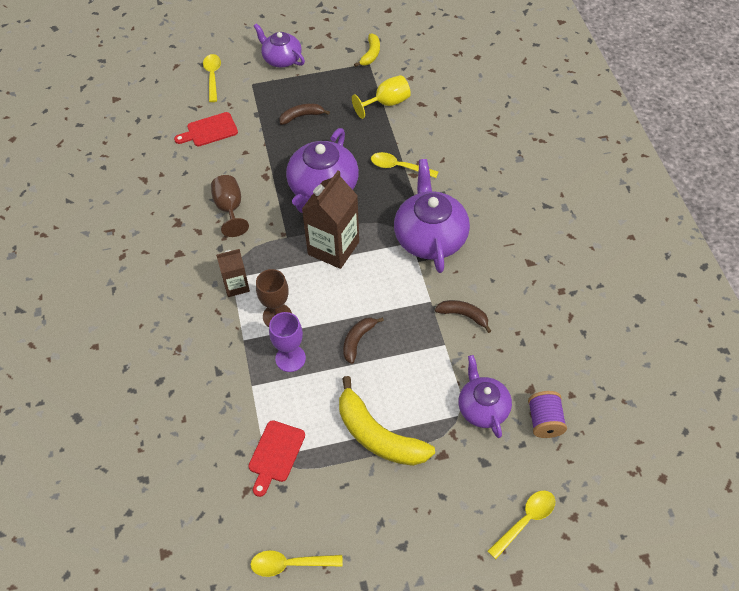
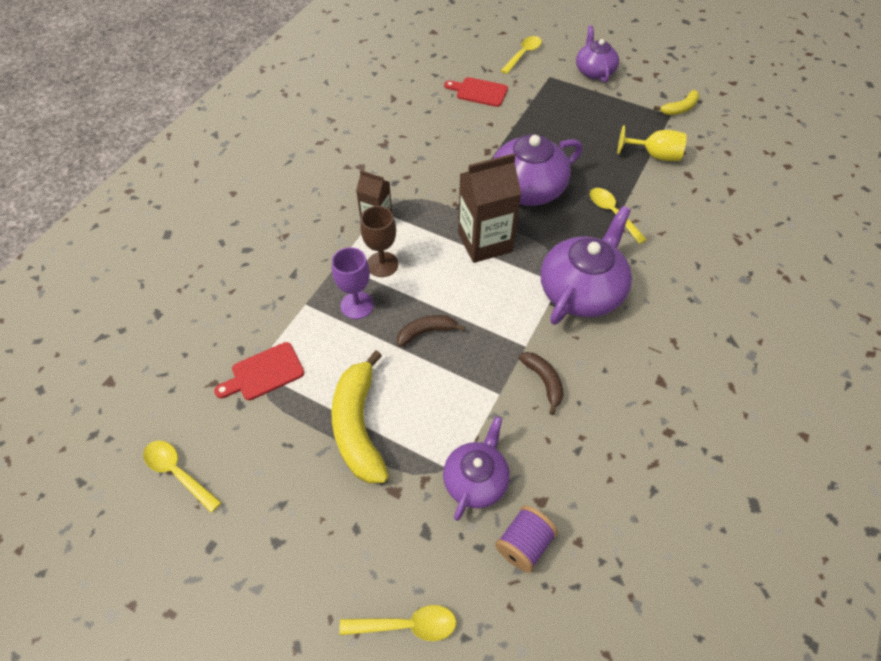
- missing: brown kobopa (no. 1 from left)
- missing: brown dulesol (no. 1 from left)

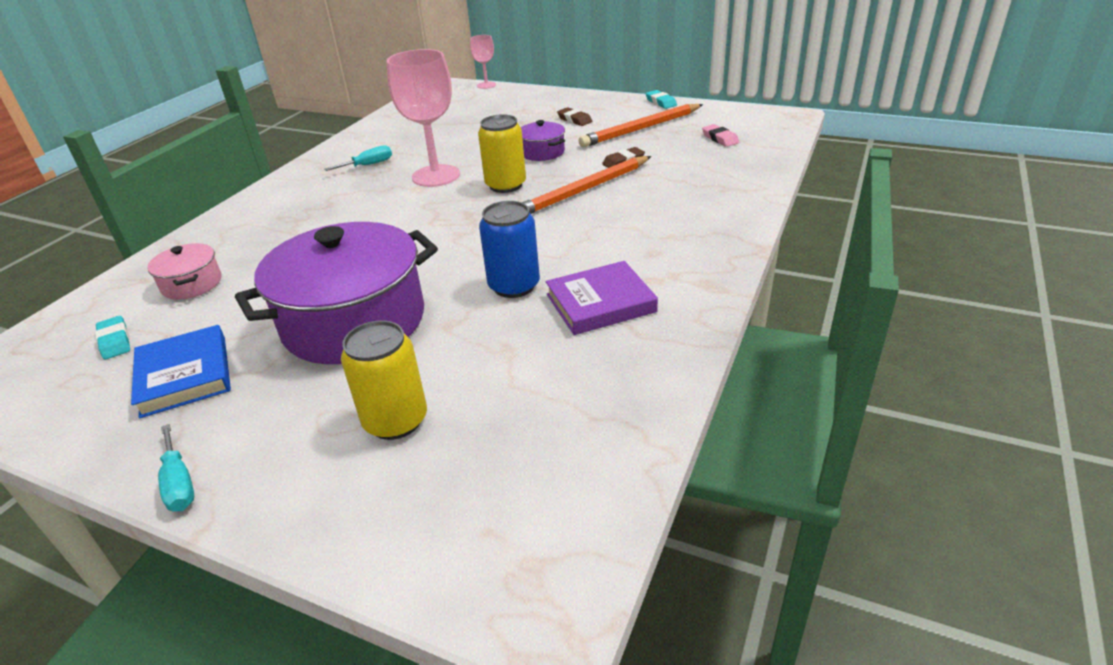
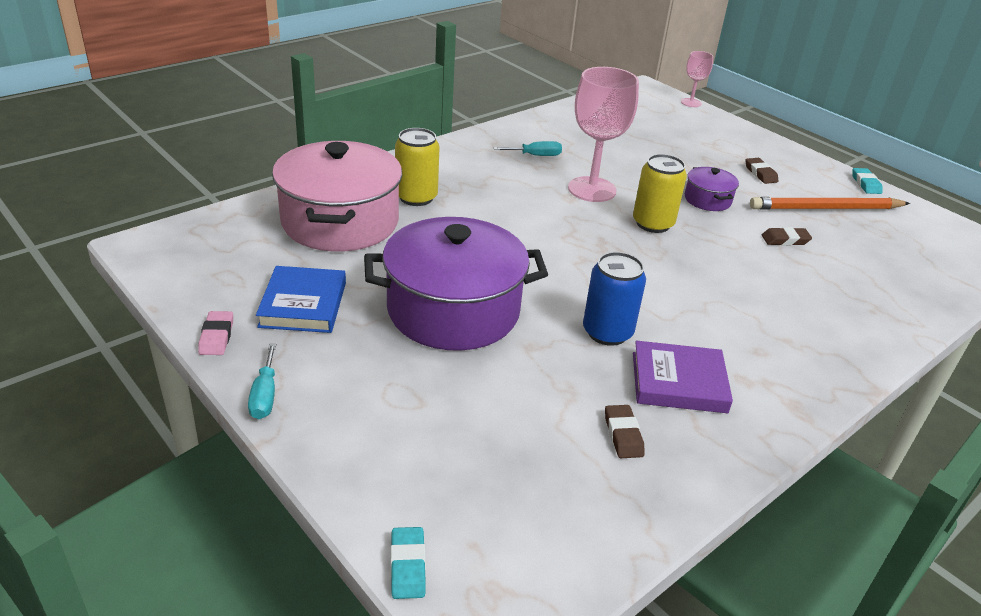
- relocated: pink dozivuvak
- size: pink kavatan x2.21
- relocated: turquoise dozivuvak (no. 1 from left)
- relocated: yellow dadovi (no. 1 from left)
- appeared: brown dozivuvak (no. 1 from left)
- missing: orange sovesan (no. 1 from left)

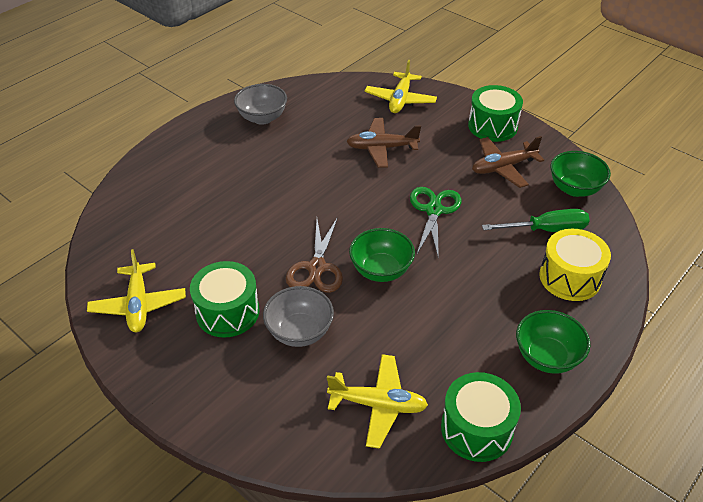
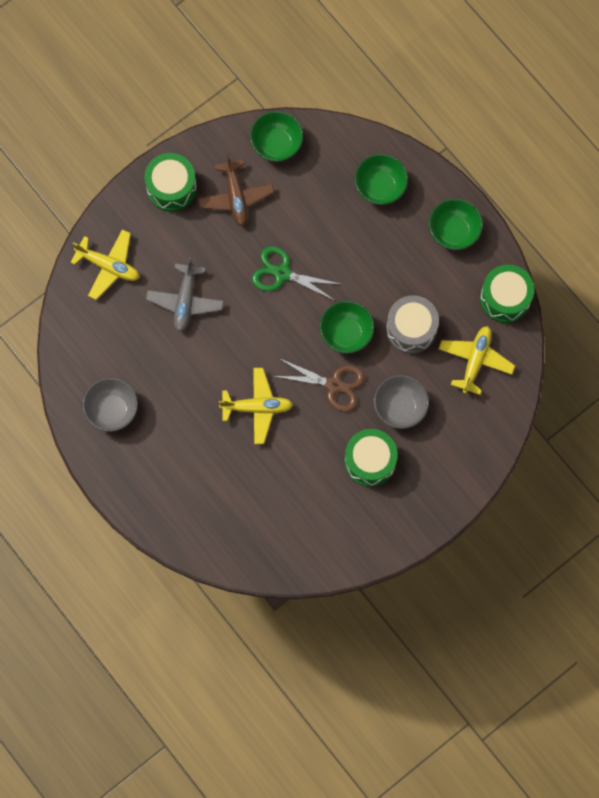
- colour: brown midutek (no. 1 from left) to grey midutek
- relocated: yellow midutek (no. 1 from left in the first image) to yellow midutek (no. 2 from left)
- exchanged: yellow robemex to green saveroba (no. 3 from left)
- appeared: grey robemex
- missing: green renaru

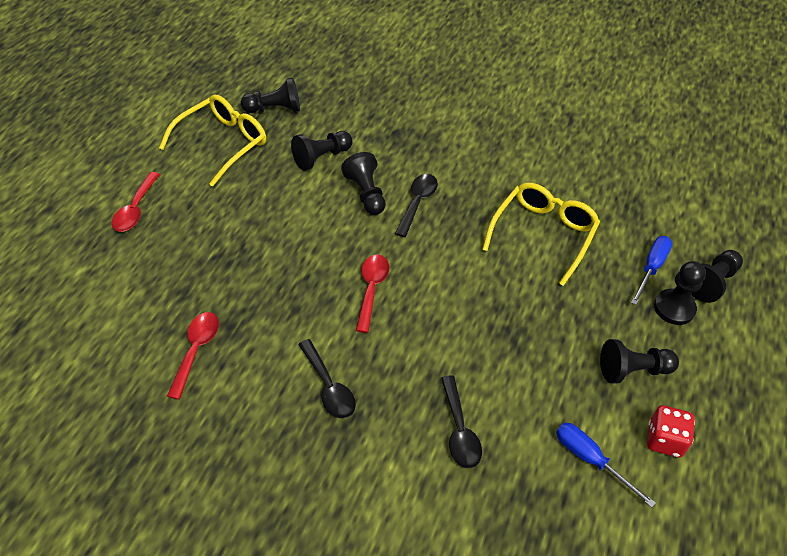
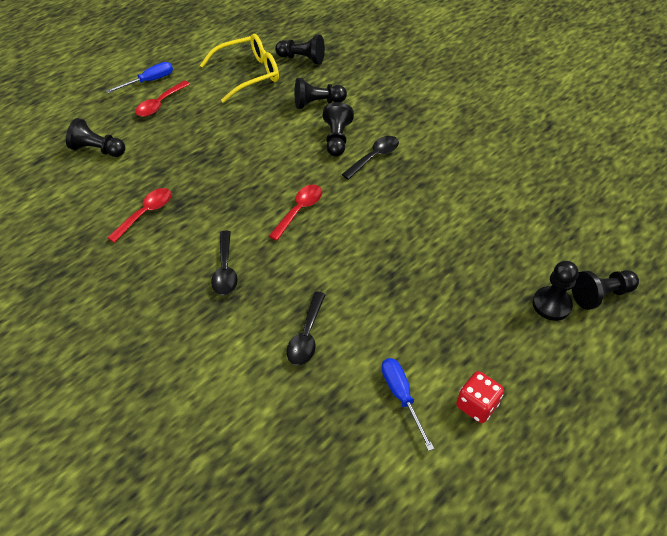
- relocated: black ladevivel (no. 4 from left in the first image) to black ladevivel (no. 1 from left)
- relocated: blue renaru (no. 2 from left in the first image) to blue renaru (no. 1 from left)
- missing: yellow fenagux (no. 2 from left)

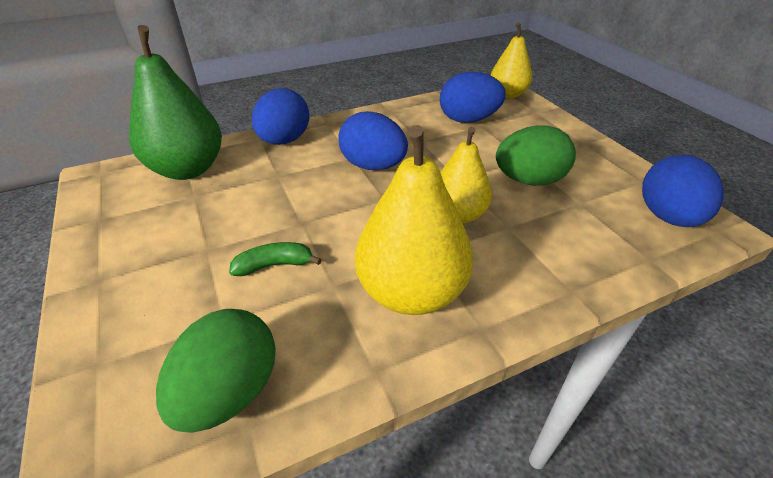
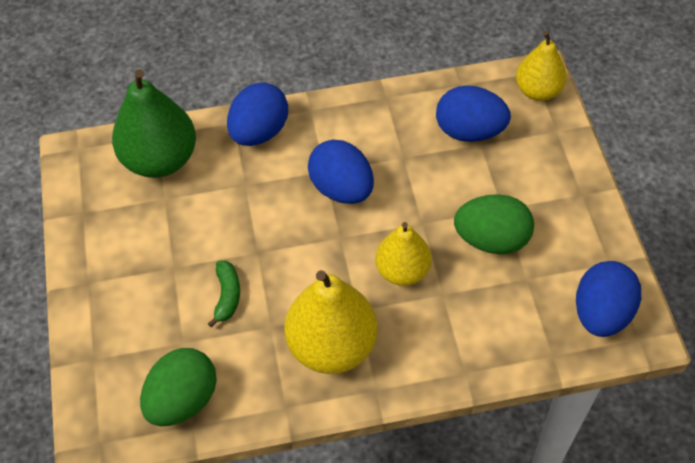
- spun: green dulesol 90 degrees clockwise

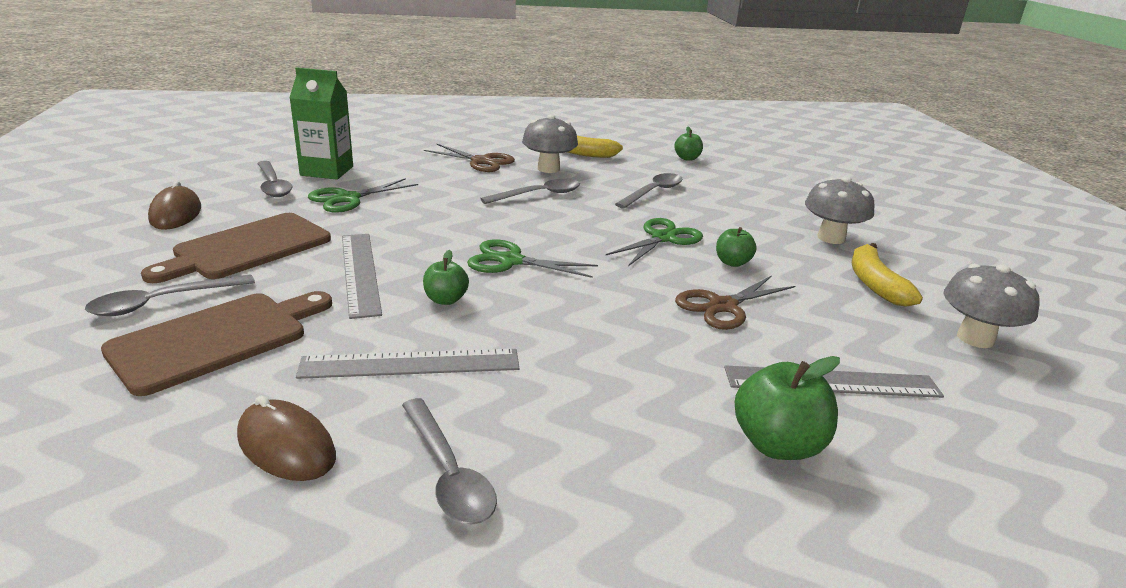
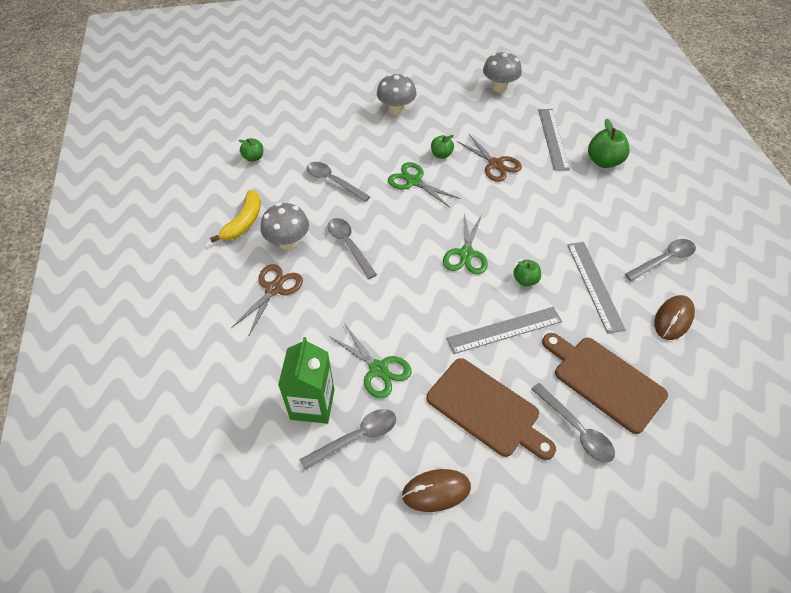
- missing: yellow dulesol (no. 2 from left)

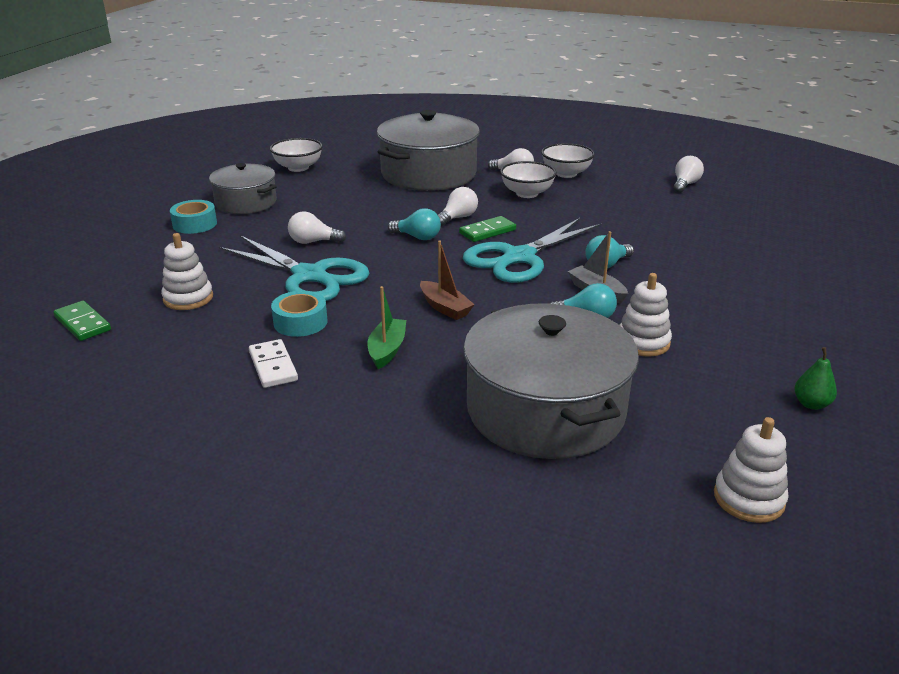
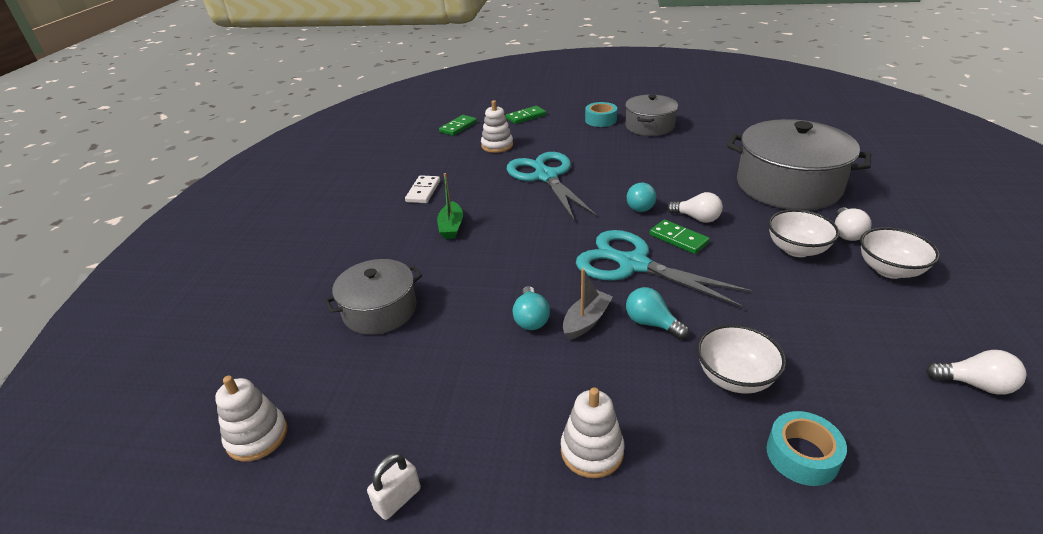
- size: grey kavatan (no. 3 from left in the first image) x0.59
- exchanged: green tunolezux to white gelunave
- spun: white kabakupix 45 degrees counterclockwise
- spun: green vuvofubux 90 degrees clockwise
- appeared: green kabakupix (no. 2 from left)
- spun: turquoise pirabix (no. 1 from left) 135 degrees clockwise
- relocated: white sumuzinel (no. 2 from left in the first image) to white sumuzinel (no. 3 from left)
- relocated: white saveroba (no. 1 from left)
- relocated: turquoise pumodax (no. 2 from left)
- missing: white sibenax (no. 1 from left)
- missing: brown vuvofubux

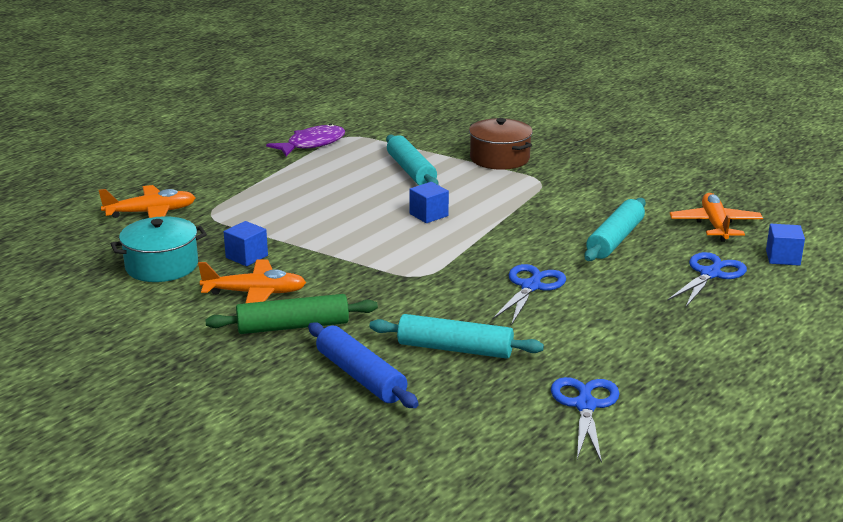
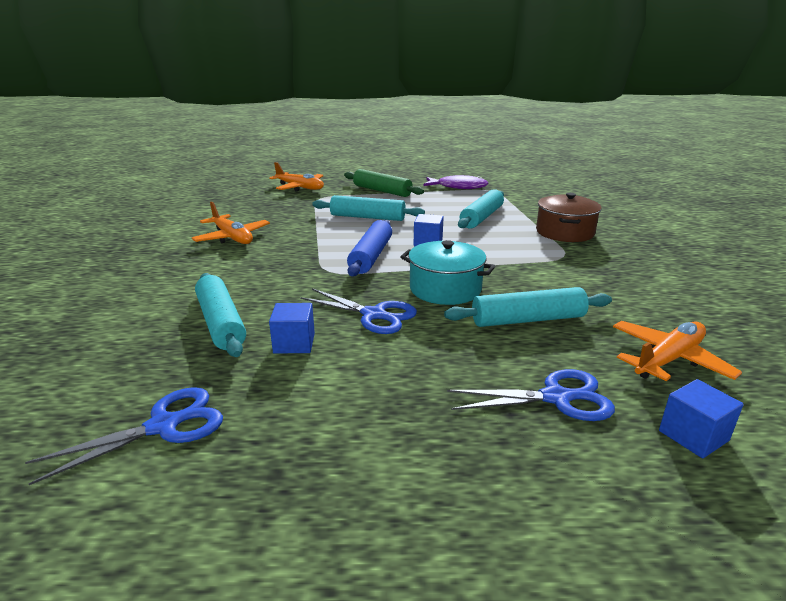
- relocated: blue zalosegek (no. 1 from left)
- spun: blue pirabix (no. 1 from left in the first image) 45 degrees clockwise
- appeared: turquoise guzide (no. 2 from left)
- relocated: green guzide
- relocated: blue guzide
- relocated: turquoise kavatan

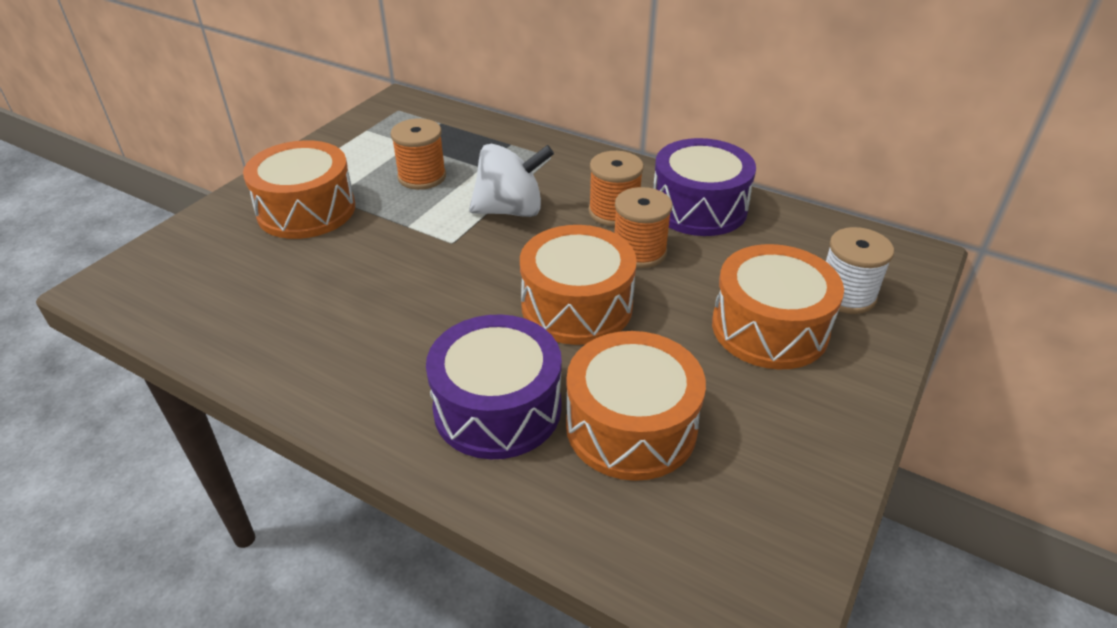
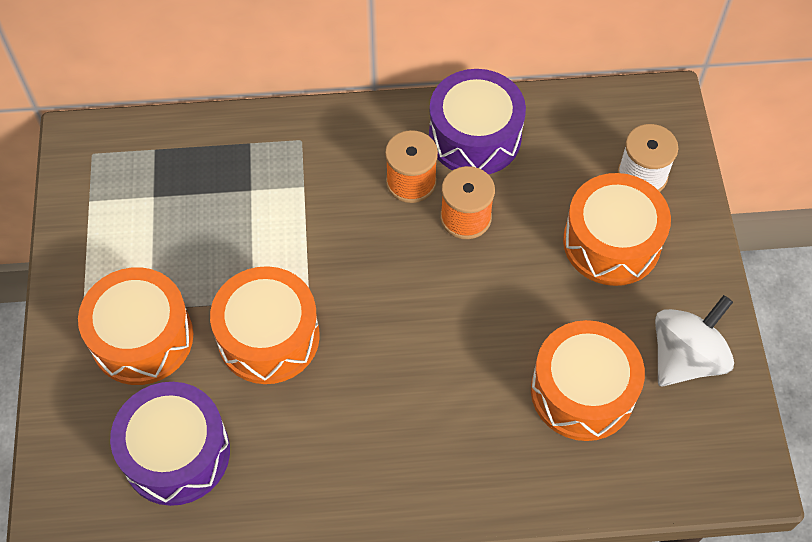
- relocated: purple robemex (no. 1 from left)
- relocated: orange robemex (no. 2 from left)
- relocated: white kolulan
- missing: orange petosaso (no. 1 from left)

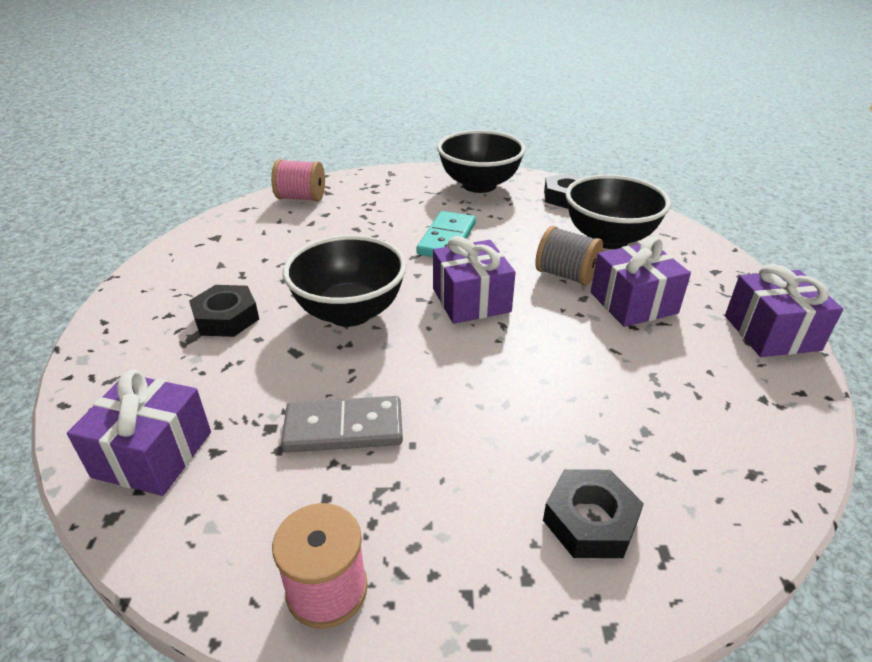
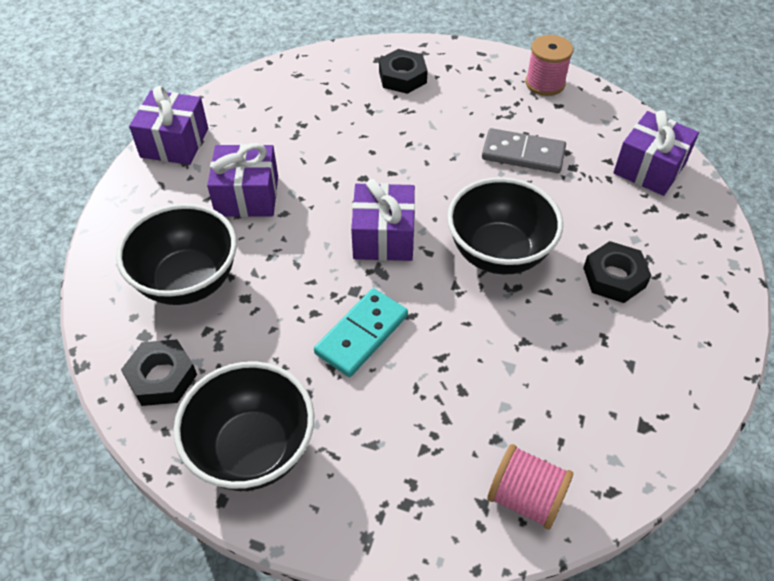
- missing: grey petosaso

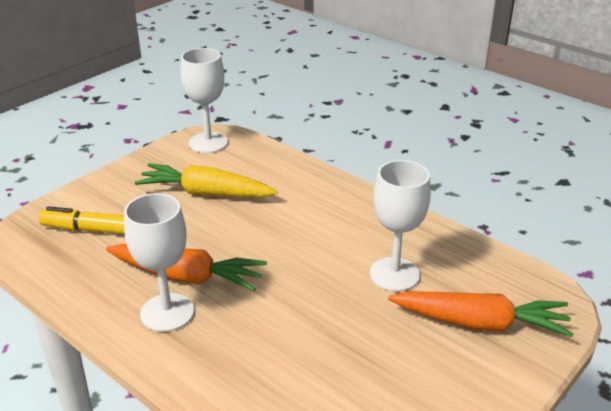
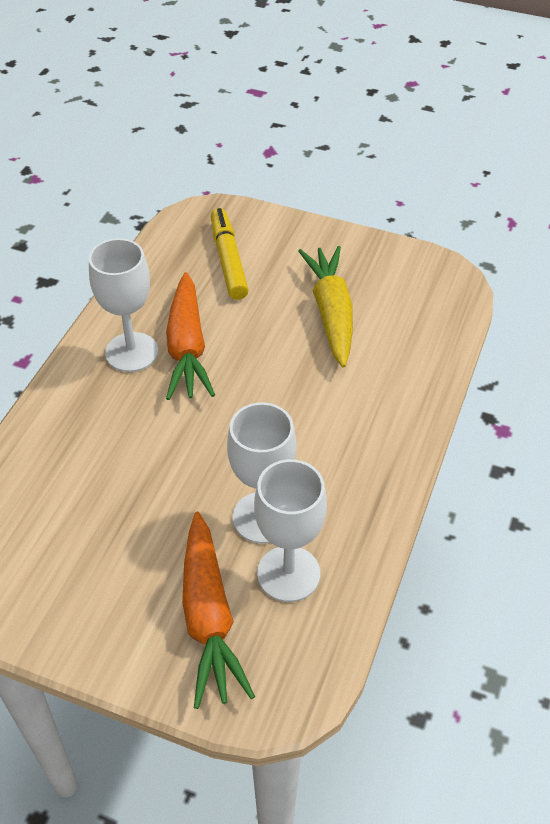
- relocated: white kobopa (no. 2 from left in the first image) to white kobopa (no. 3 from left)

